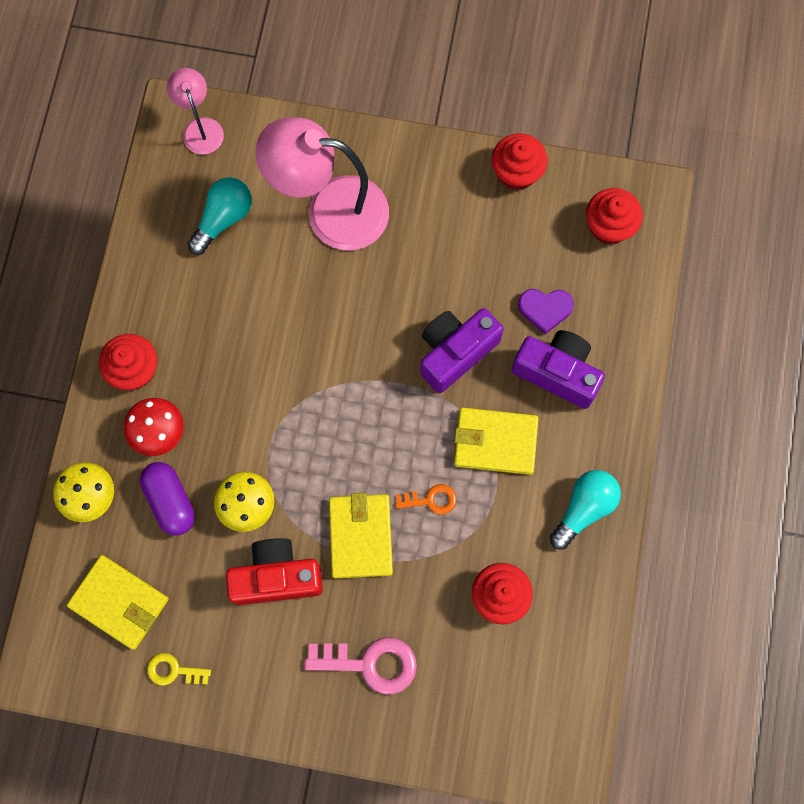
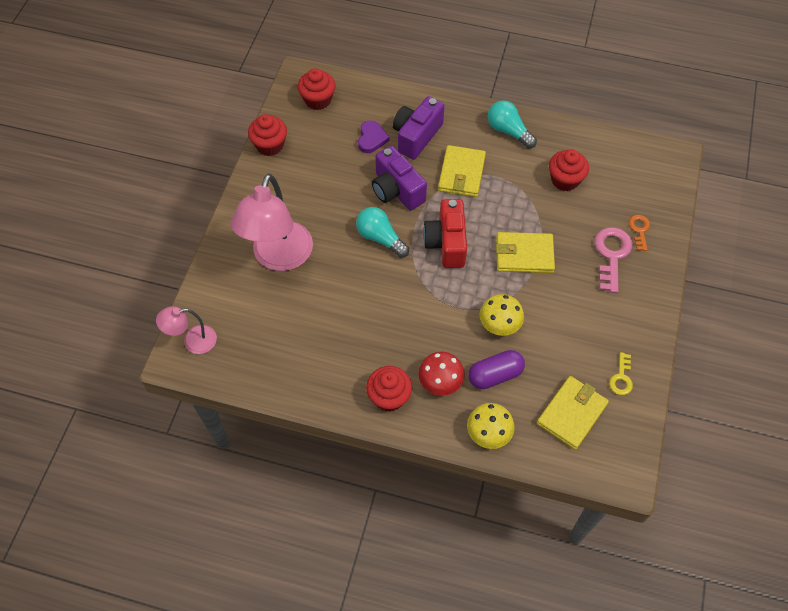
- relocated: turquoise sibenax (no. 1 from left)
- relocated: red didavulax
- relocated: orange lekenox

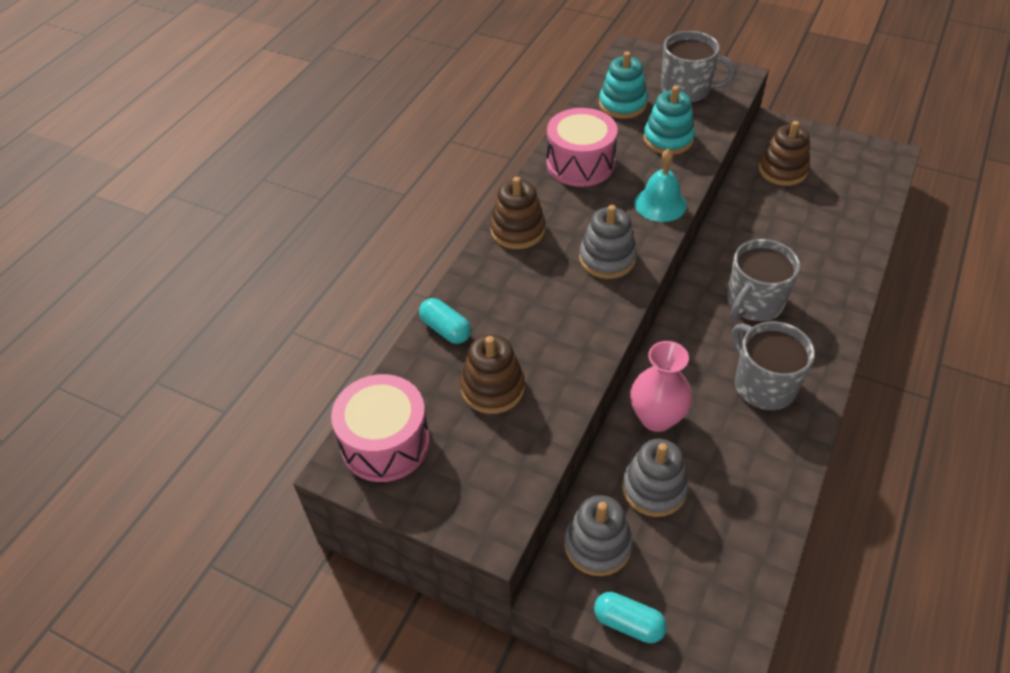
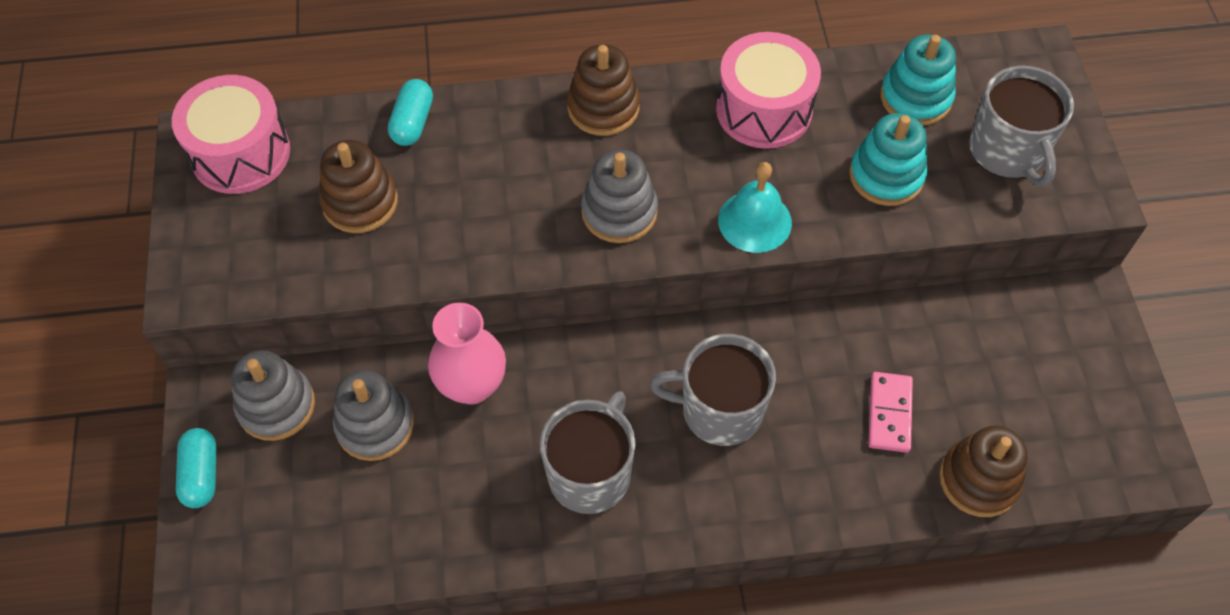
- appeared: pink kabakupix
- relocated: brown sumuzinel (no. 3 from left)

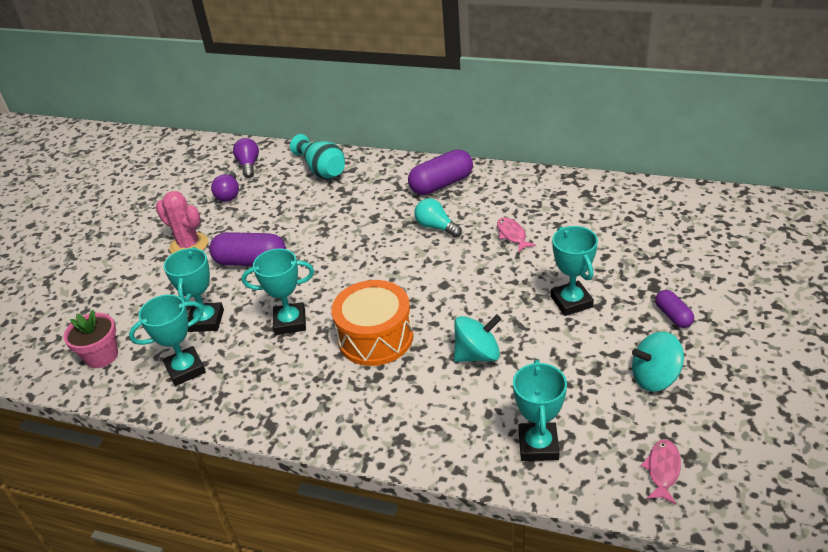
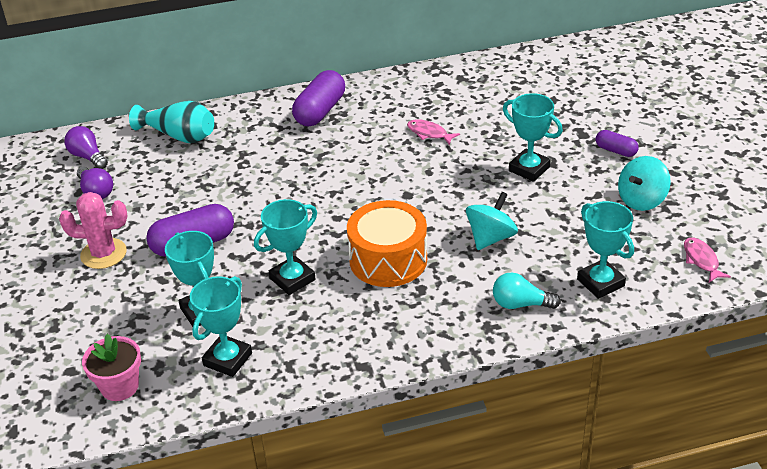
- relocated: turquoise sibenax

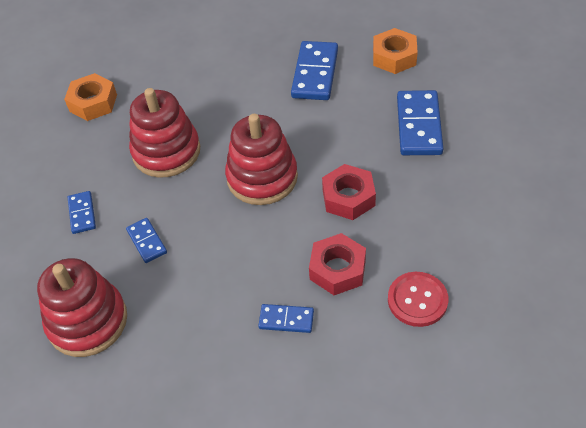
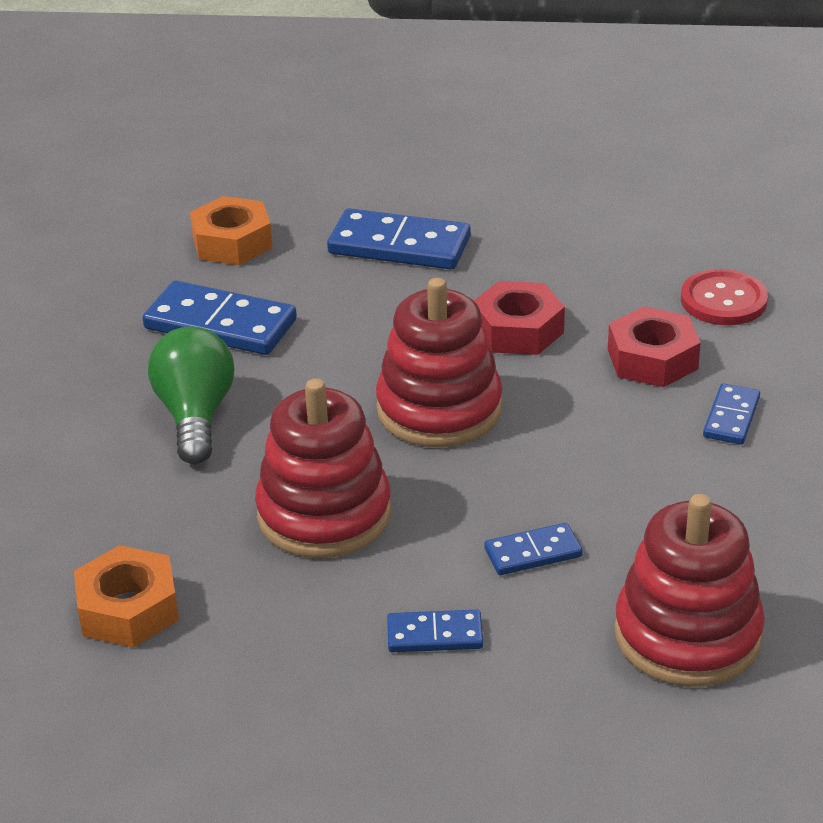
- appeared: green sibenax

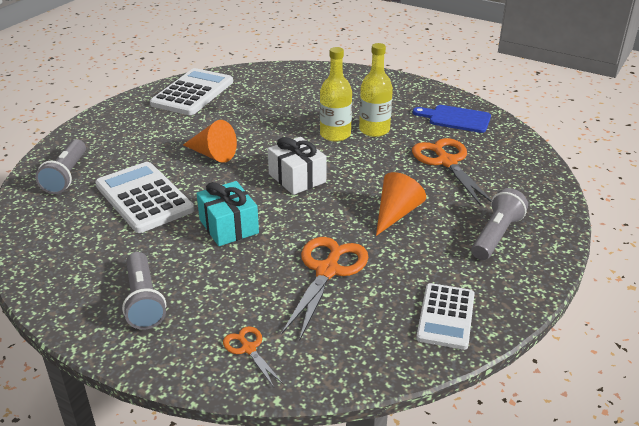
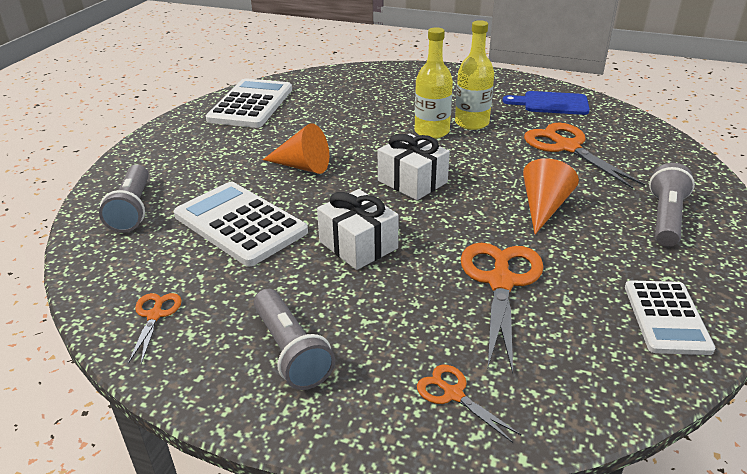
- appeared: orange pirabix (no. 1 from left)
- colour: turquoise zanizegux to white zanizegux (no. 1 from left)

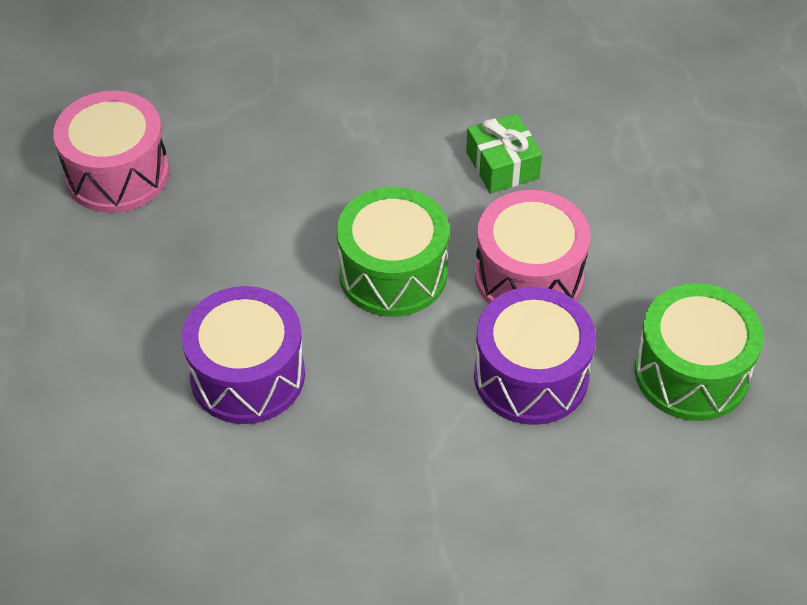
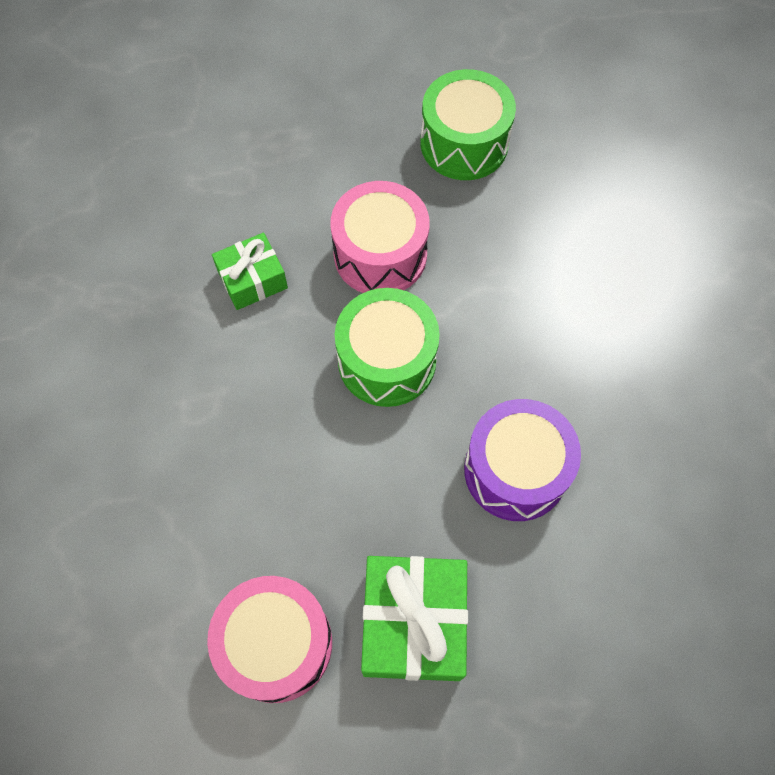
- appeared: green zanizegux (no. 2 from left)
- missing: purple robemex (no. 2 from left)

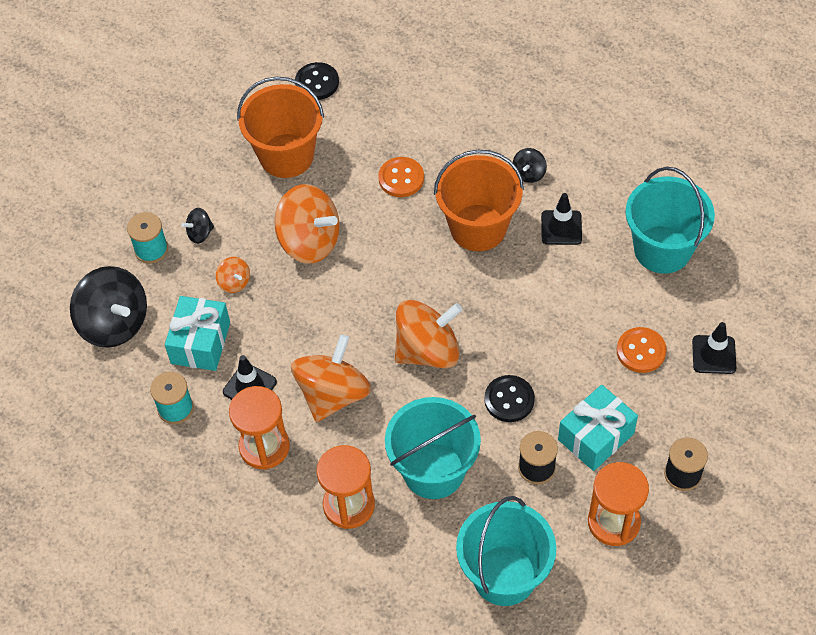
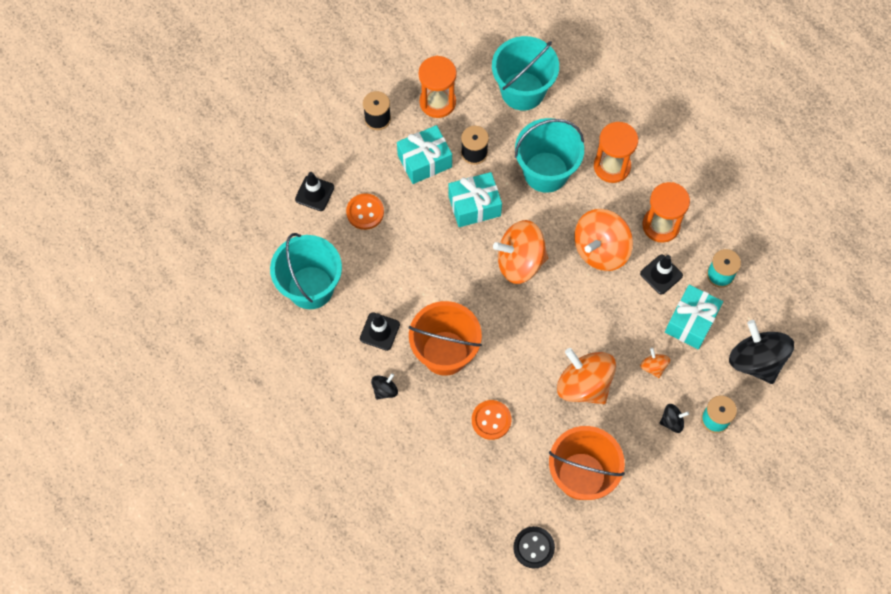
- exchanged: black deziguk (no. 2 from left) to turquoise zanizegux (no. 2 from left)

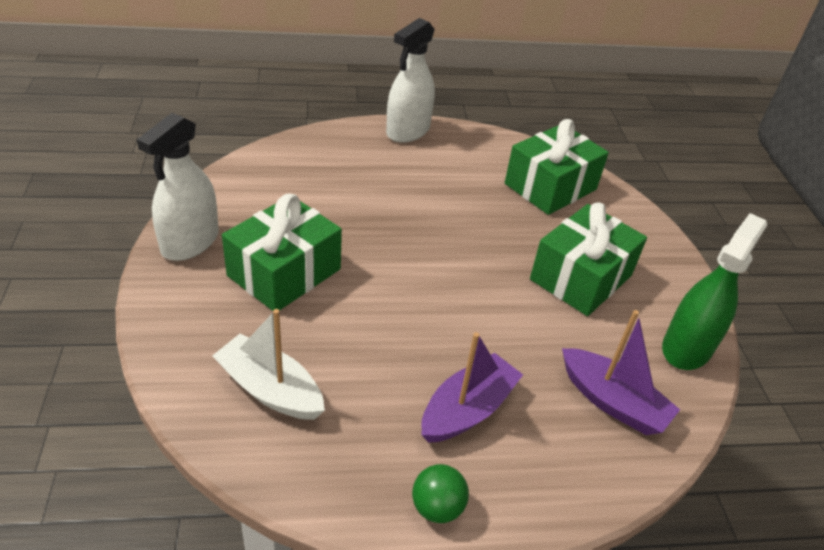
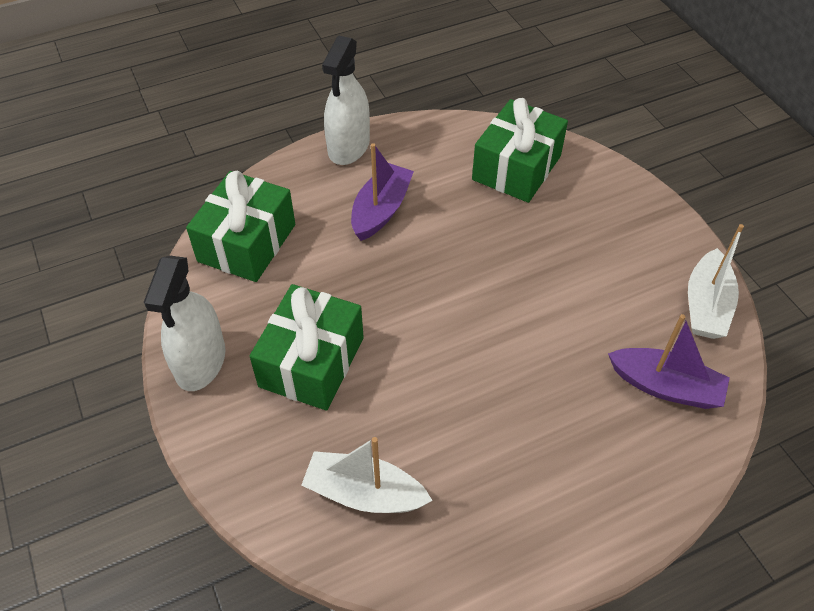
- relocated: green zanizegux (no. 3 from left in the first image) to green zanizegux (no. 1 from left)
- relocated: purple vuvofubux (no. 1 from left)
- exchanged: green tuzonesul to white vuvofubux (no. 2 from left)
- missing: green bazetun

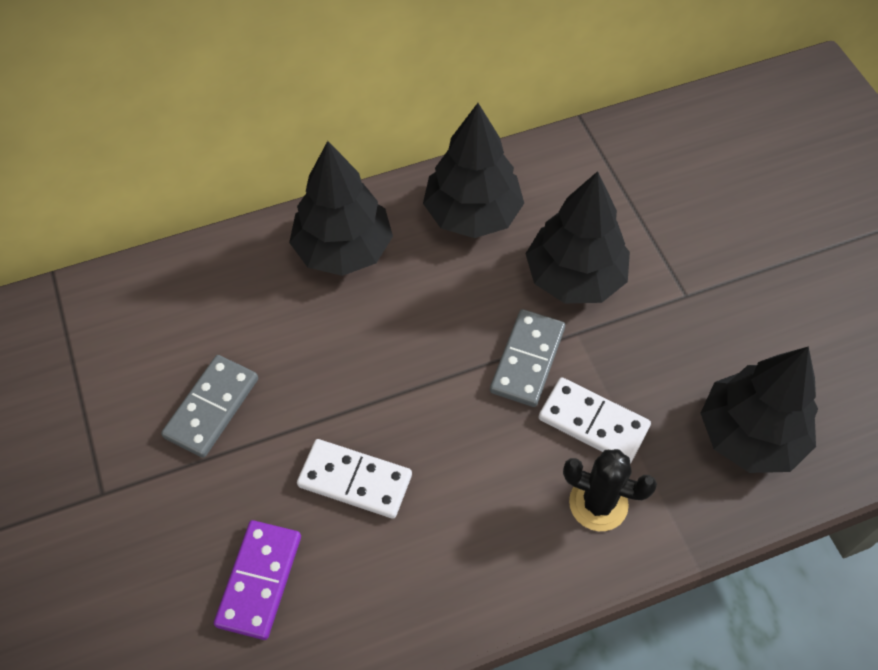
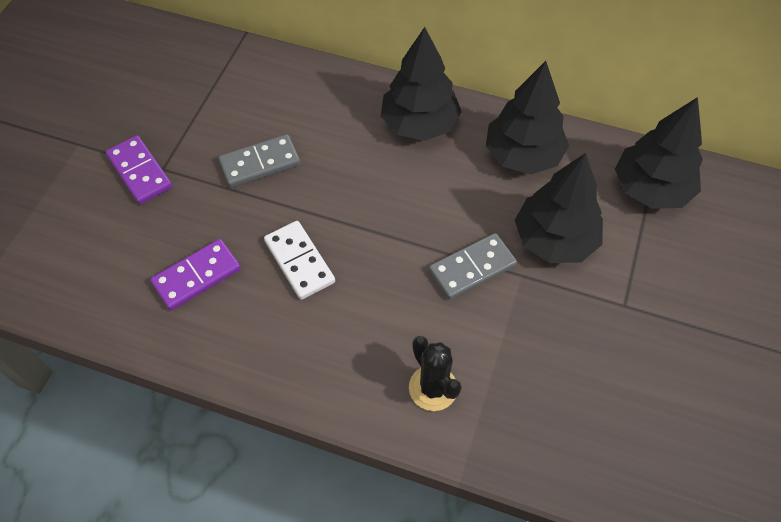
- appeared: purple kabakupix (no. 1 from left)
- relocated: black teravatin (no. 4 from left)
- missing: white kabakupix (no. 2 from left)

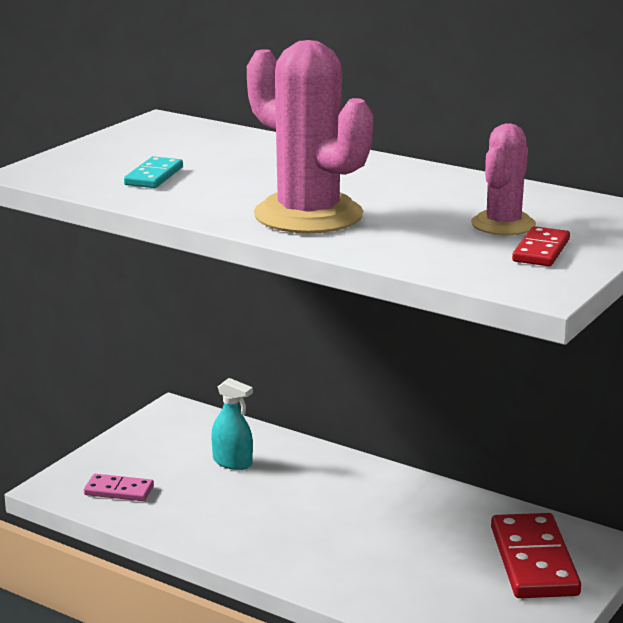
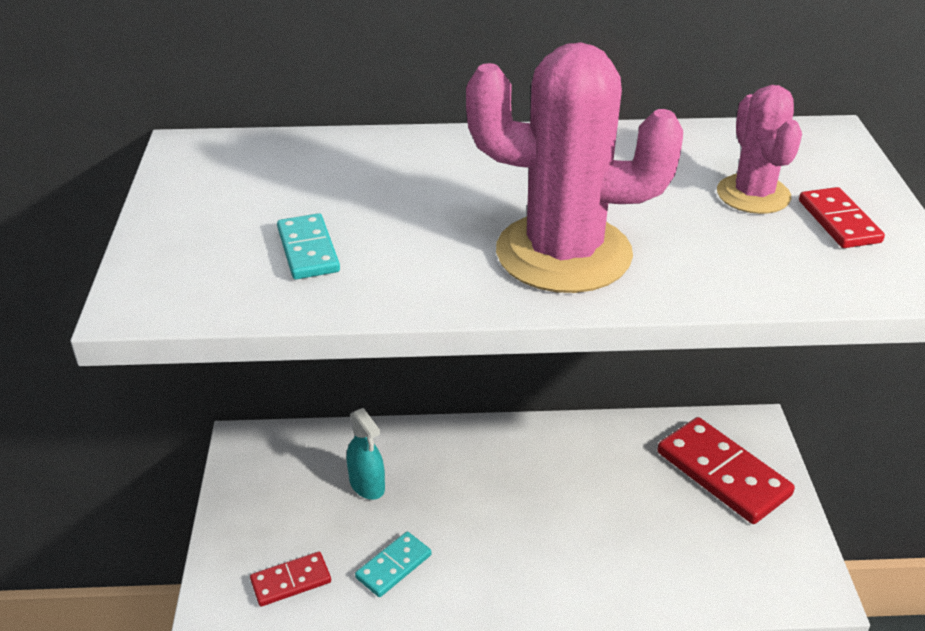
- colour: pink kabakupix to red kabakupix (no. 1 from left)
- spun: turquoise tuzonesul 60 degrees clockwise
- appeared: turquoise kabakupix (no. 2 from left)

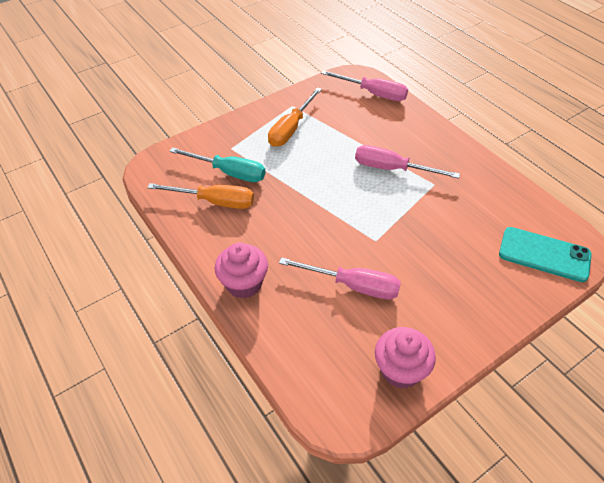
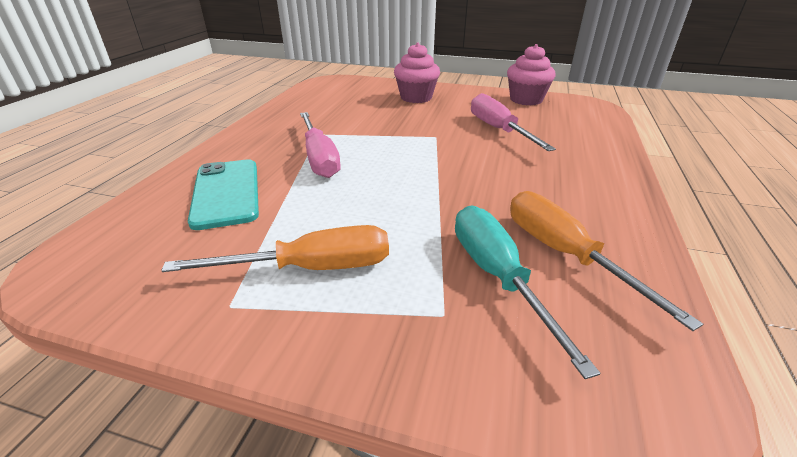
- relocated: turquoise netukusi
- relocated: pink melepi (no. 1 from left)
- missing: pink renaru (no. 2 from left)

